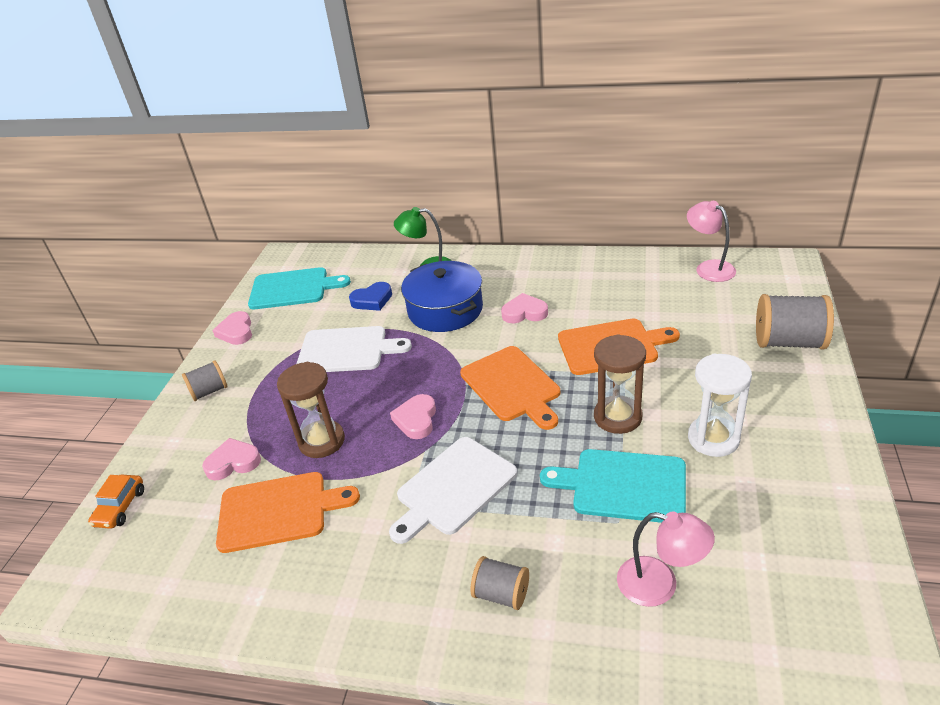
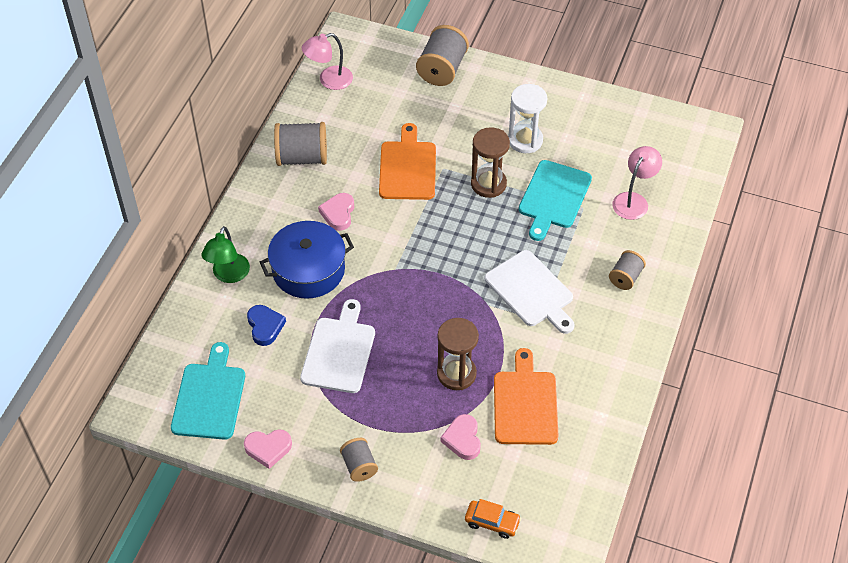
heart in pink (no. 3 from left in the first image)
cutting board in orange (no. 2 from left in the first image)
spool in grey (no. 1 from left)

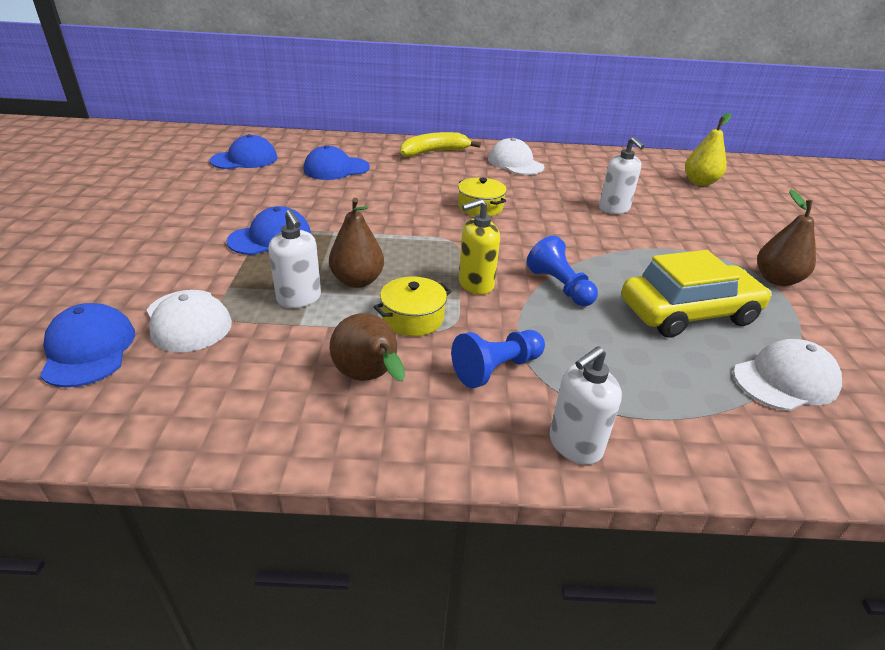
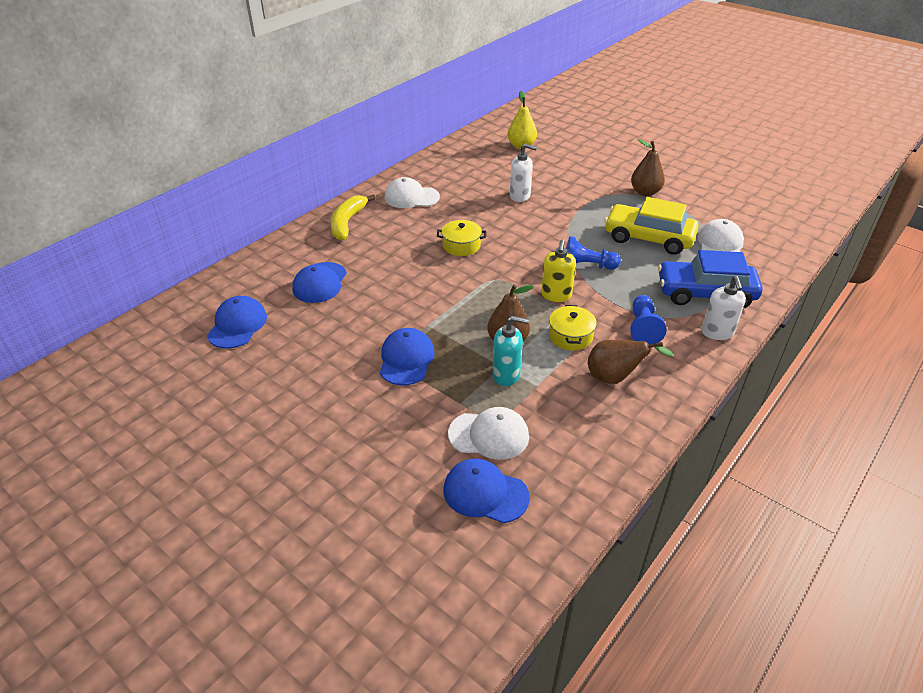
soap dispenser in turquoise
car in yellow
car in blue

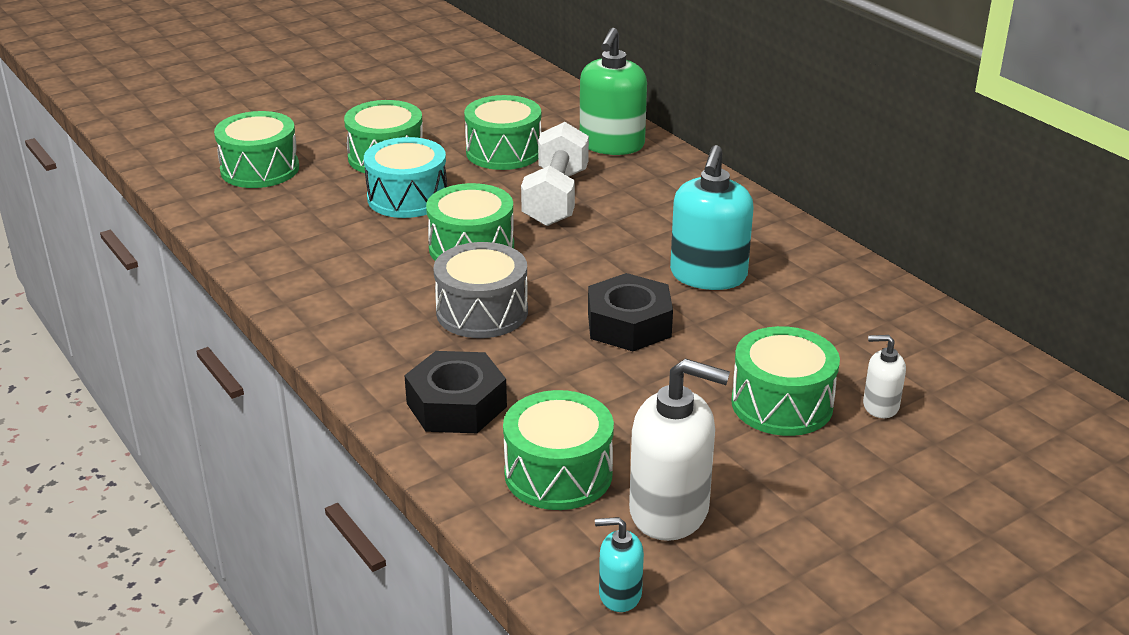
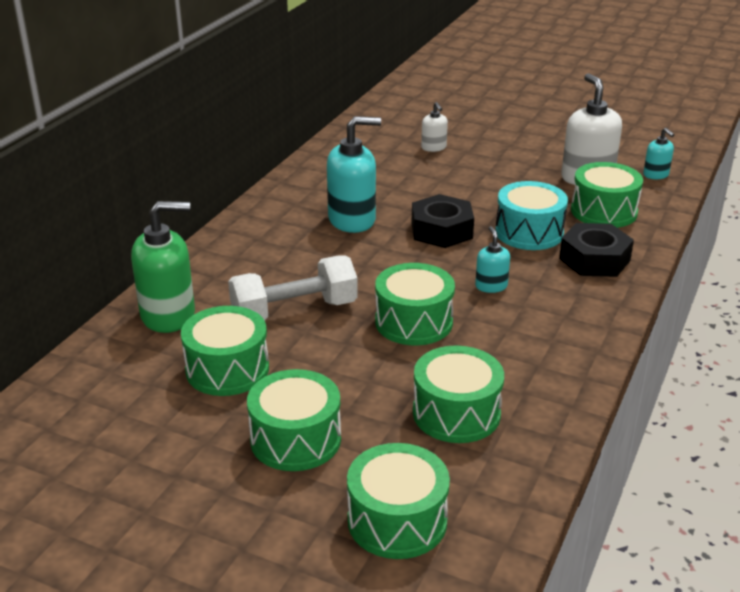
drum in turquoise
soap dispenser in turquoise (no. 2 from left)
drum in green (no. 5 from left)

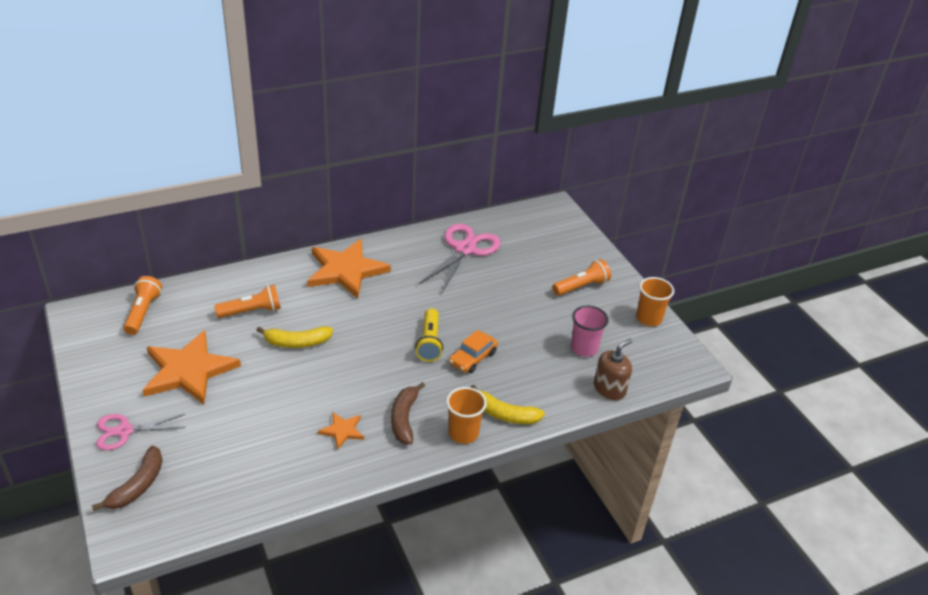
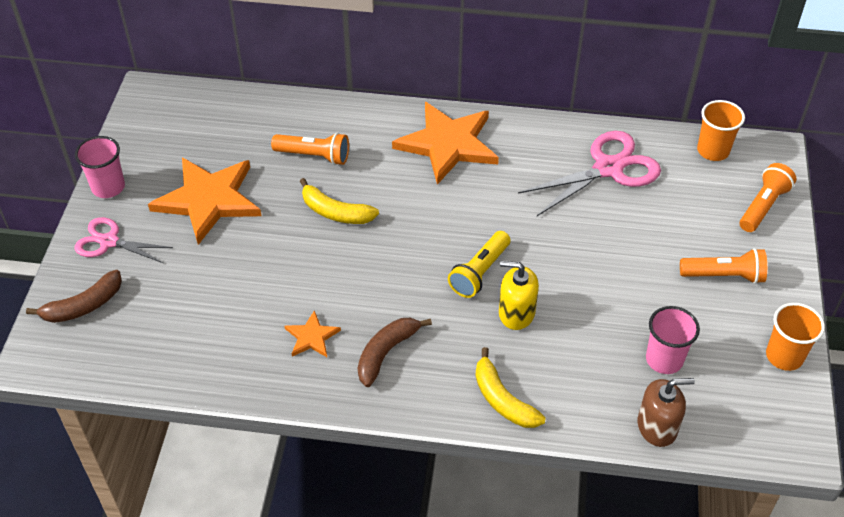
flashlight in orange (no. 3 from left)
cup in orange (no. 1 from left)
soap dispenser in yellow
cup in pink (no. 1 from left)

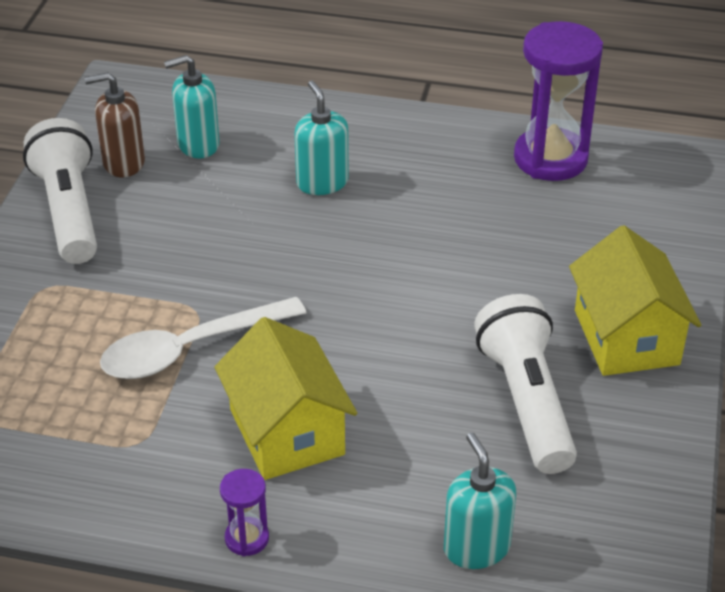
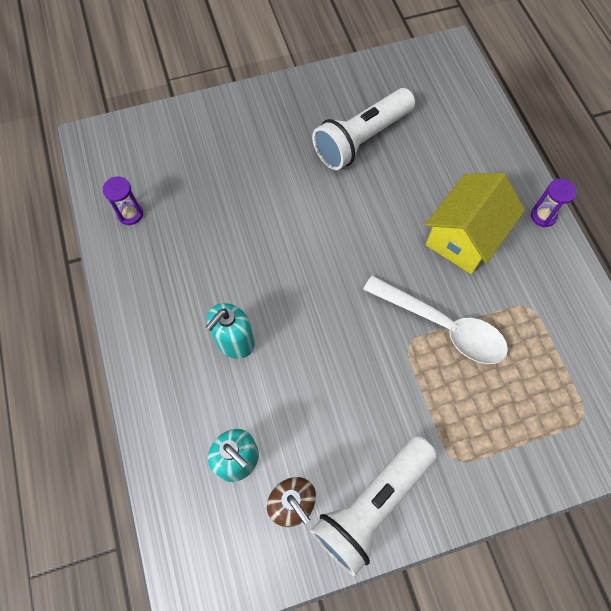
soap dispenser in turquoise (no. 3 from left in the first image)
hourglass in purple (no. 1 from left)
house in yellow (no. 2 from left in the first image)

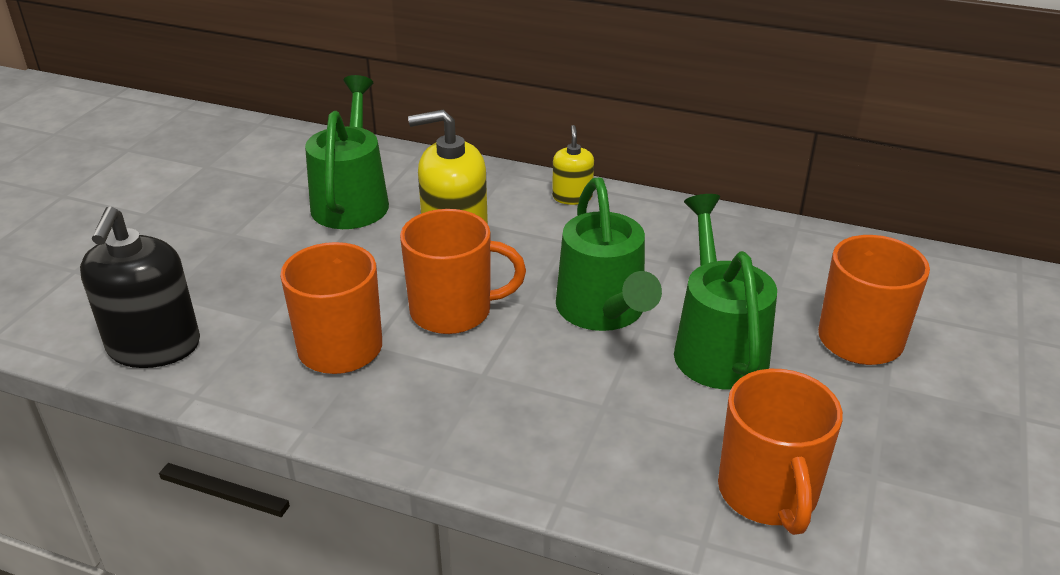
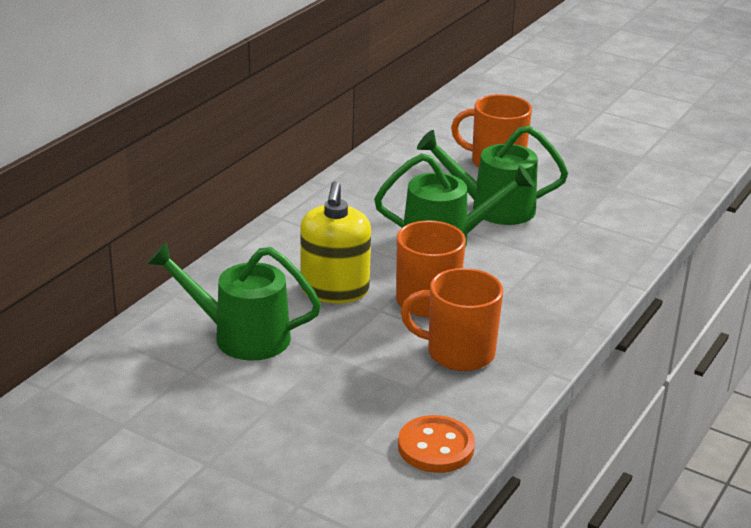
button in orange
soap dispenser in yellow (no. 2 from left in the first image)
mug in orange (no. 3 from left in the first image)

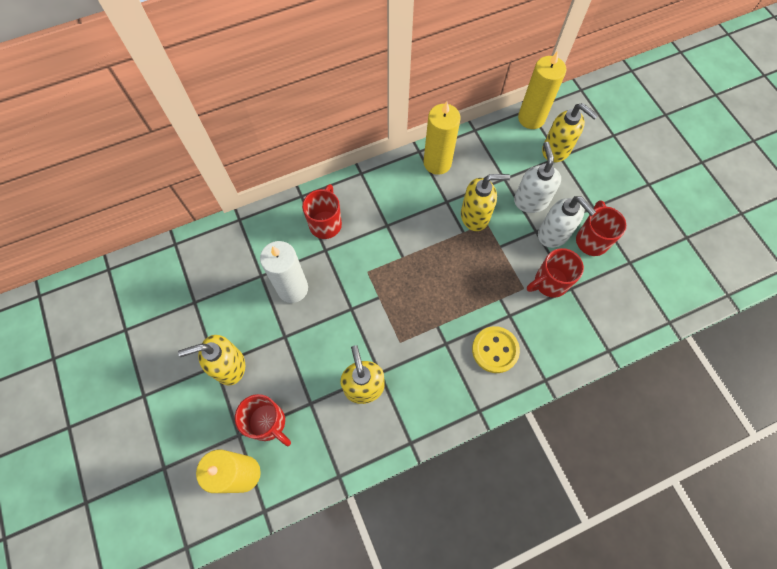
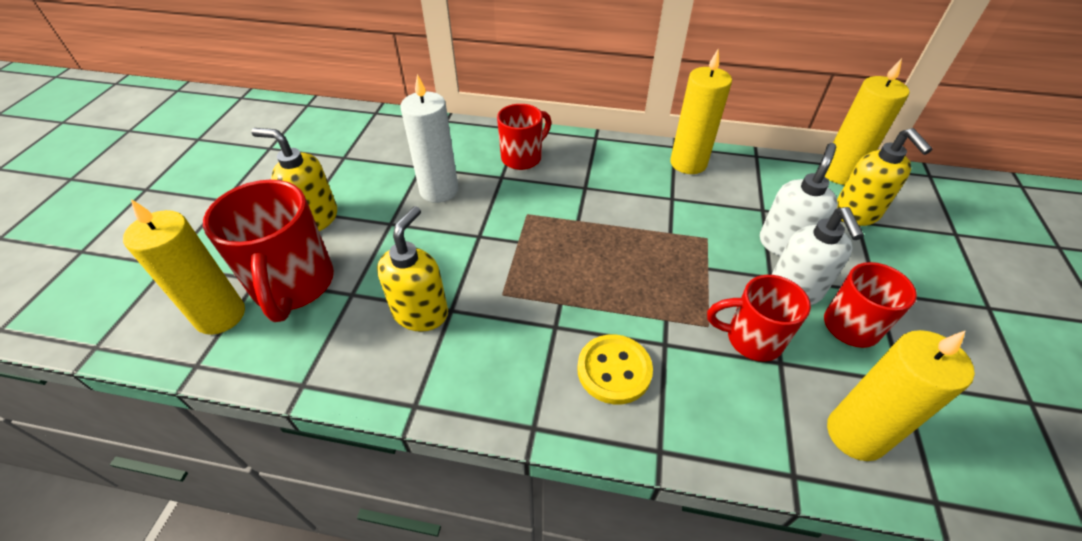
mug in red (no. 1 from left)
soap dispenser in yellow (no. 3 from left in the first image)
candle in yellow (no. 4 from left)

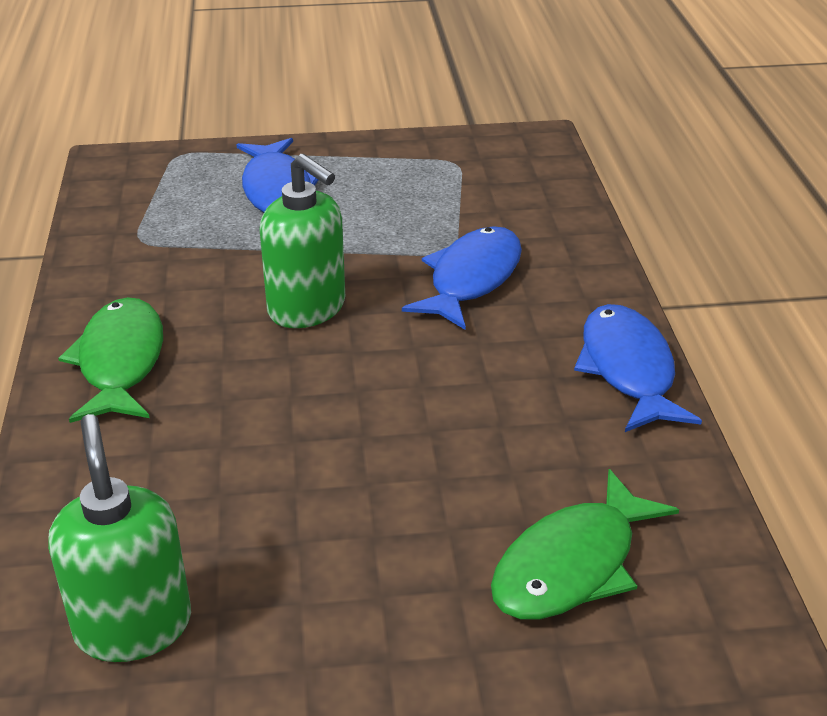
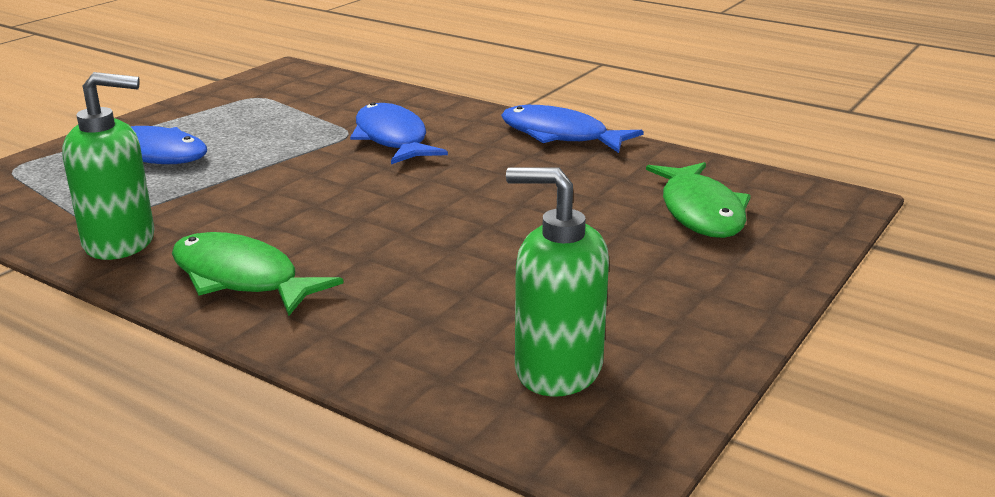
soap dispenser in green (no. 1 from left)

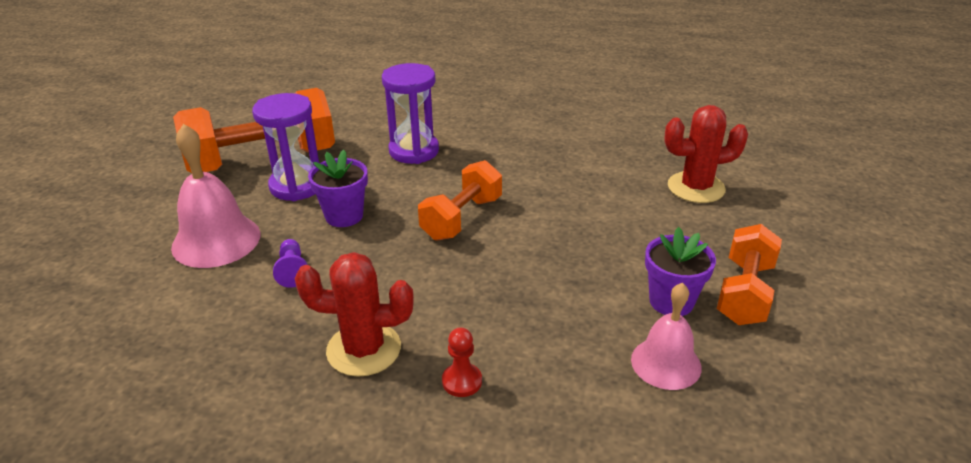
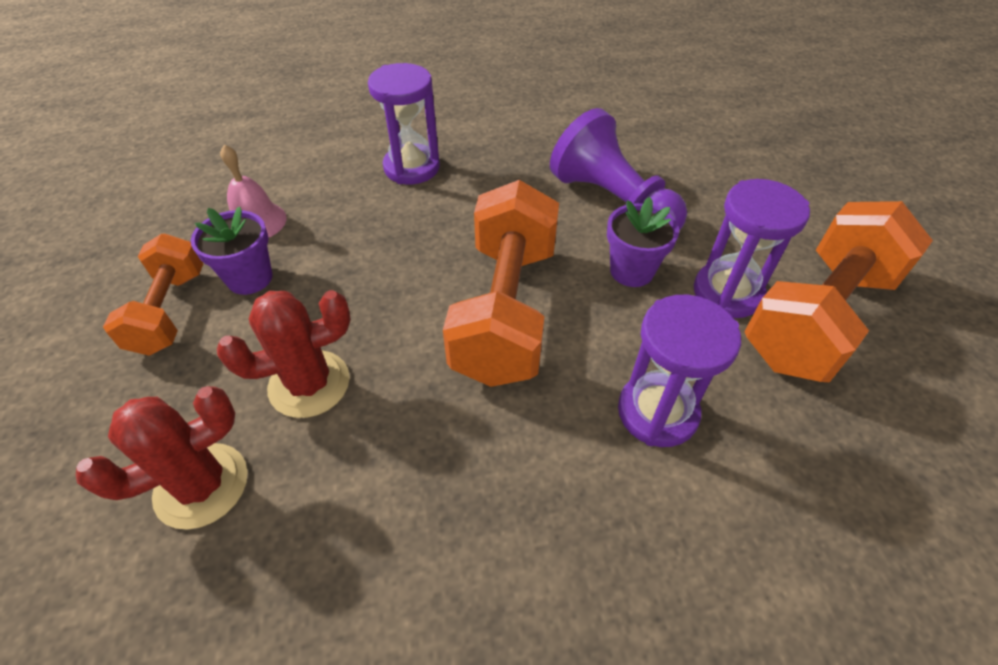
bell in pink (no. 1 from left in the first image)
pawn in purple
cactus in red (no. 2 from left)
dumbbell in orange (no. 2 from left)
hourglass in purple (no. 1 from left)

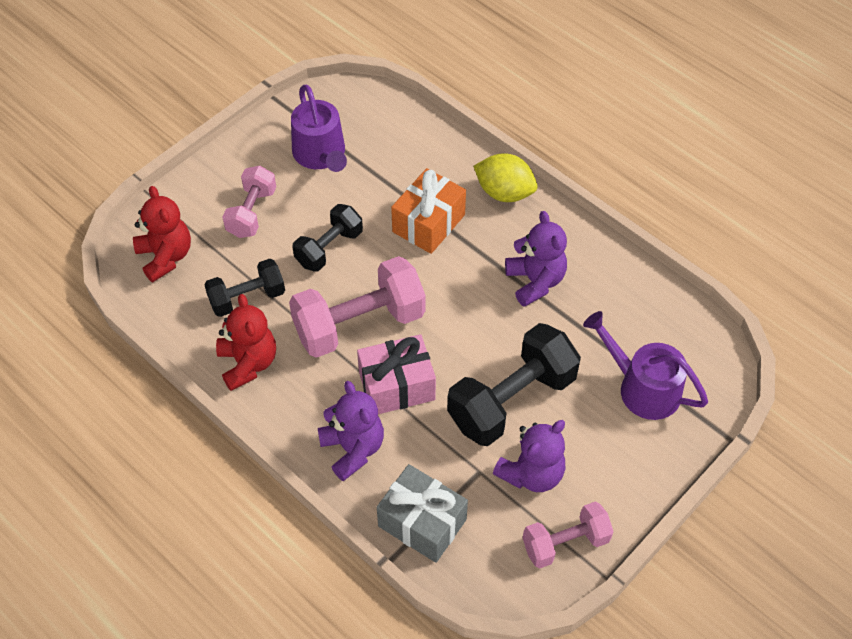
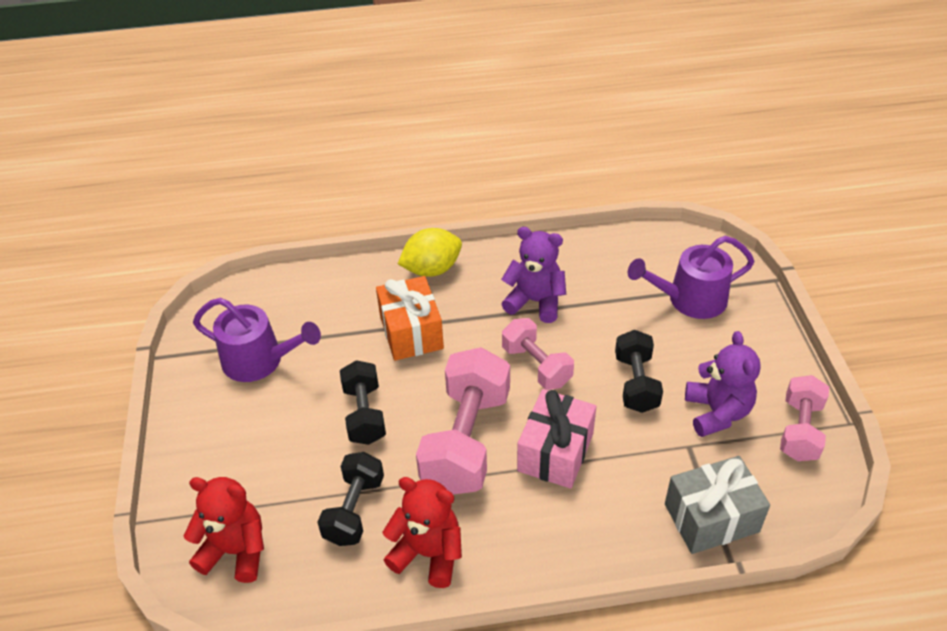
dumbbell in pink (no. 2 from left)
teddy bear in purple (no. 1 from left in the first image)
dumbbell in black (no. 3 from left)

